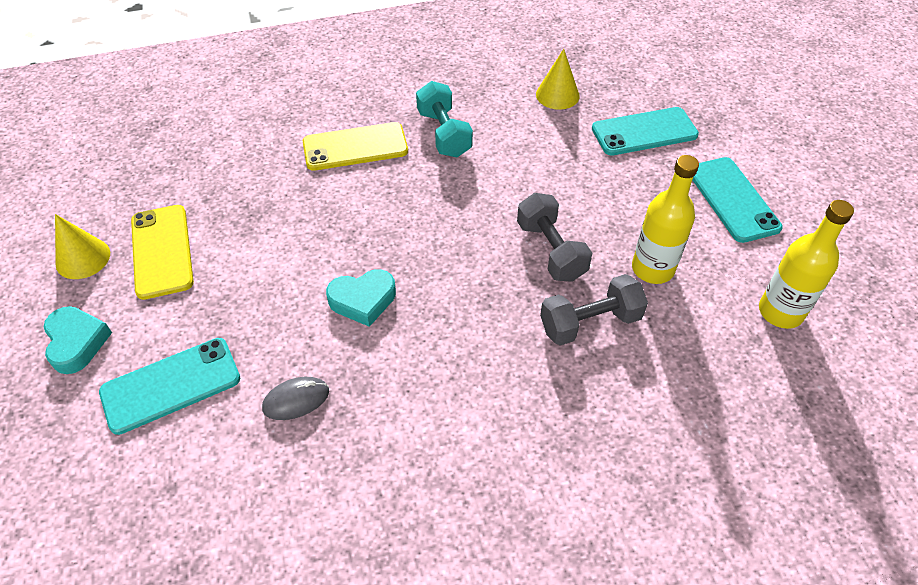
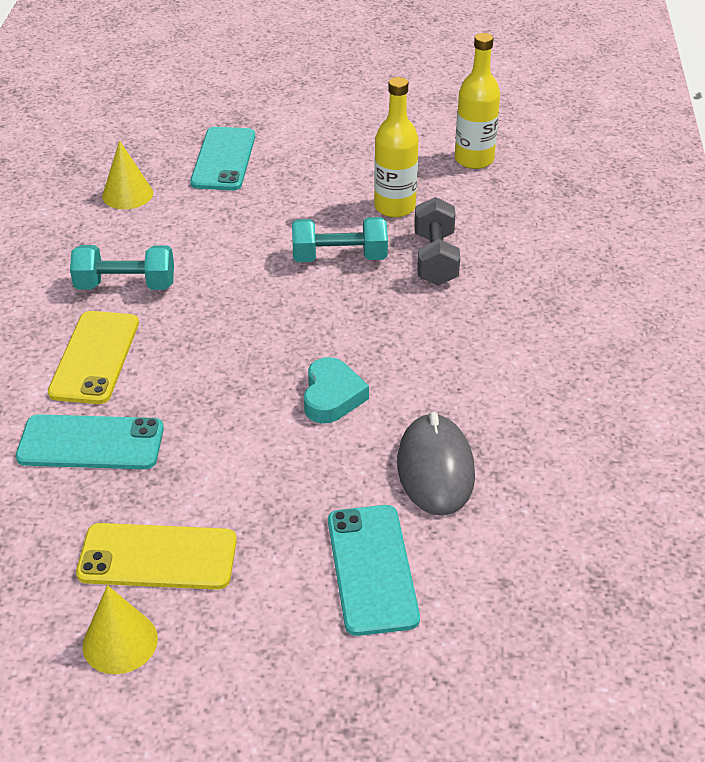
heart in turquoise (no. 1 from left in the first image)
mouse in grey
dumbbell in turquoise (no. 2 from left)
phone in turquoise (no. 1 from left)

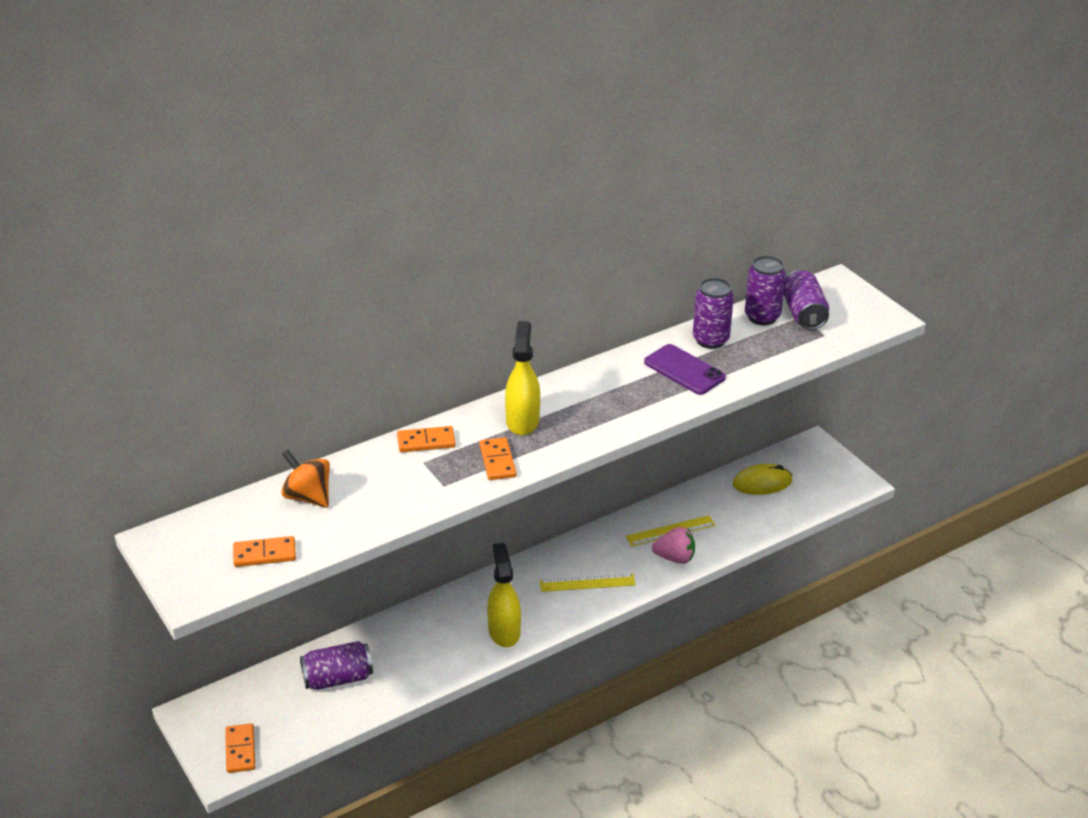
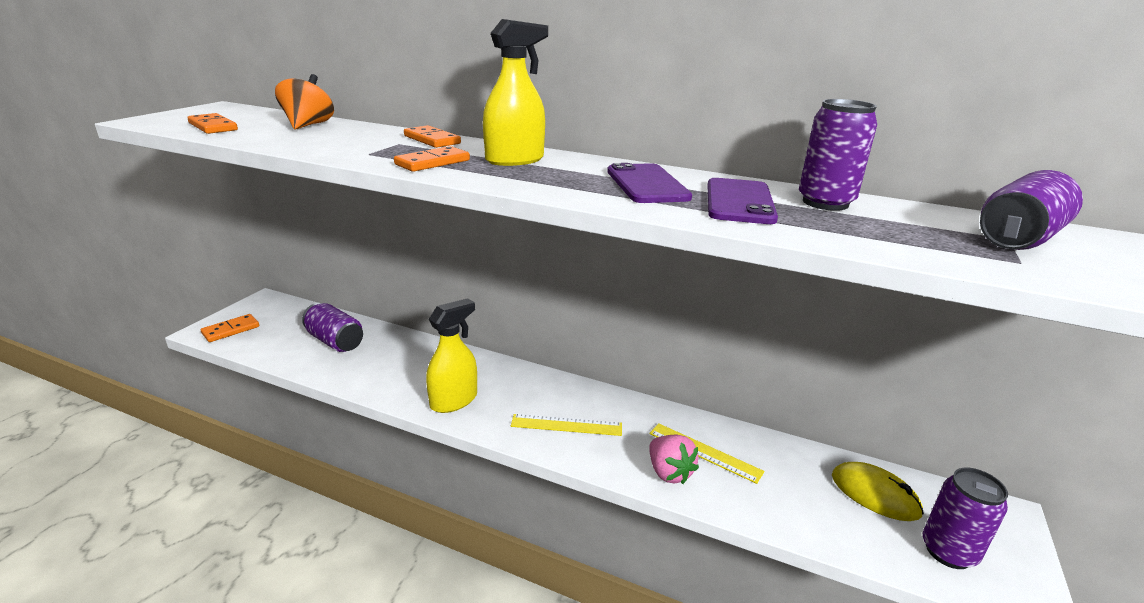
ruler in yellow (no. 1 from left)
can in purple (no. 3 from left)
phone in purple (no. 1 from left)

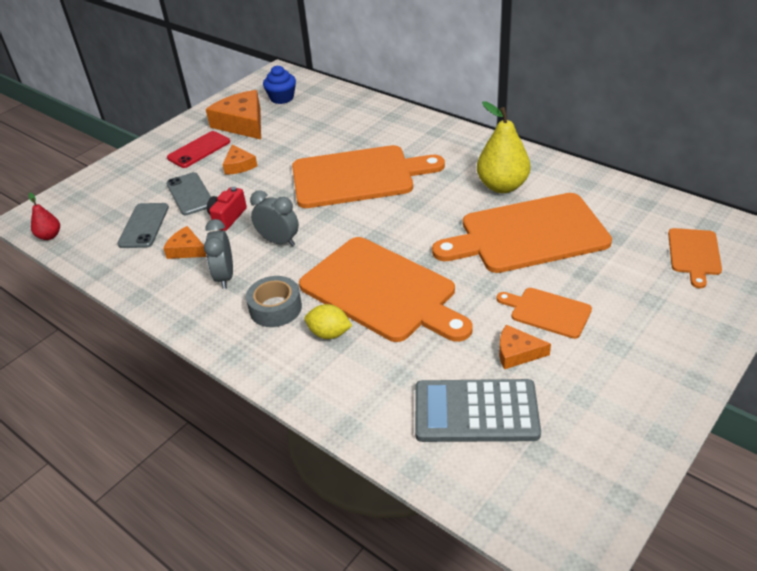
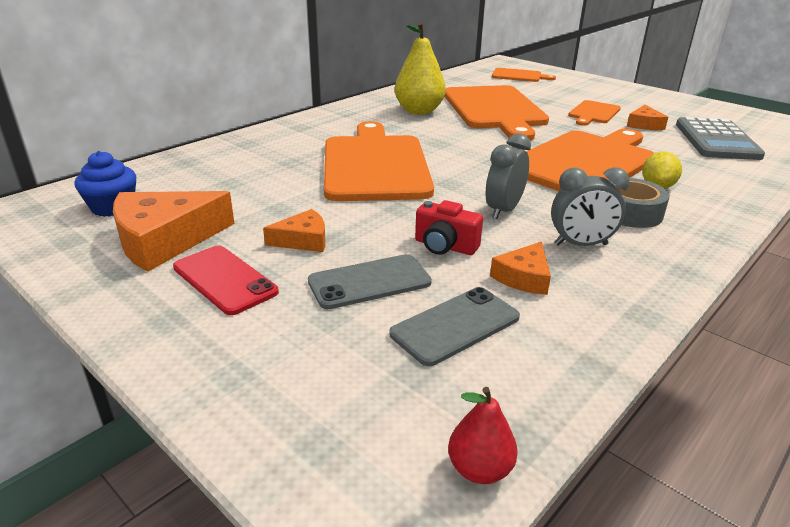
phone in grey (no. 2 from left)

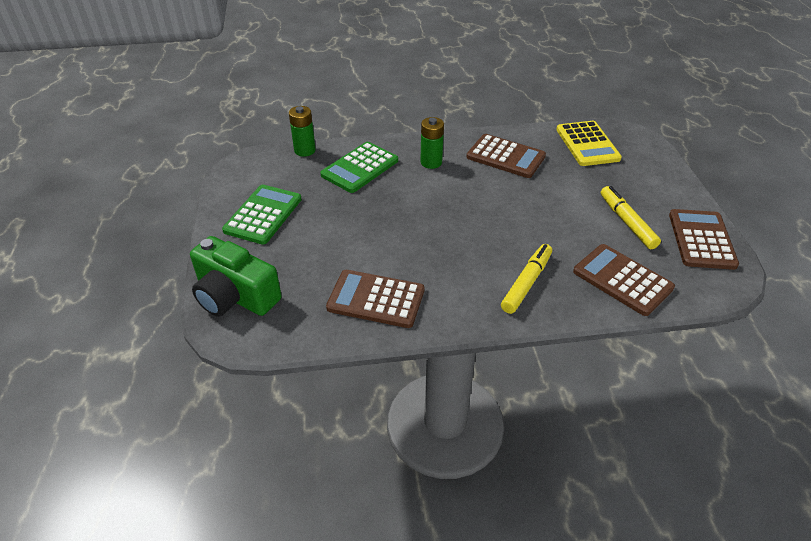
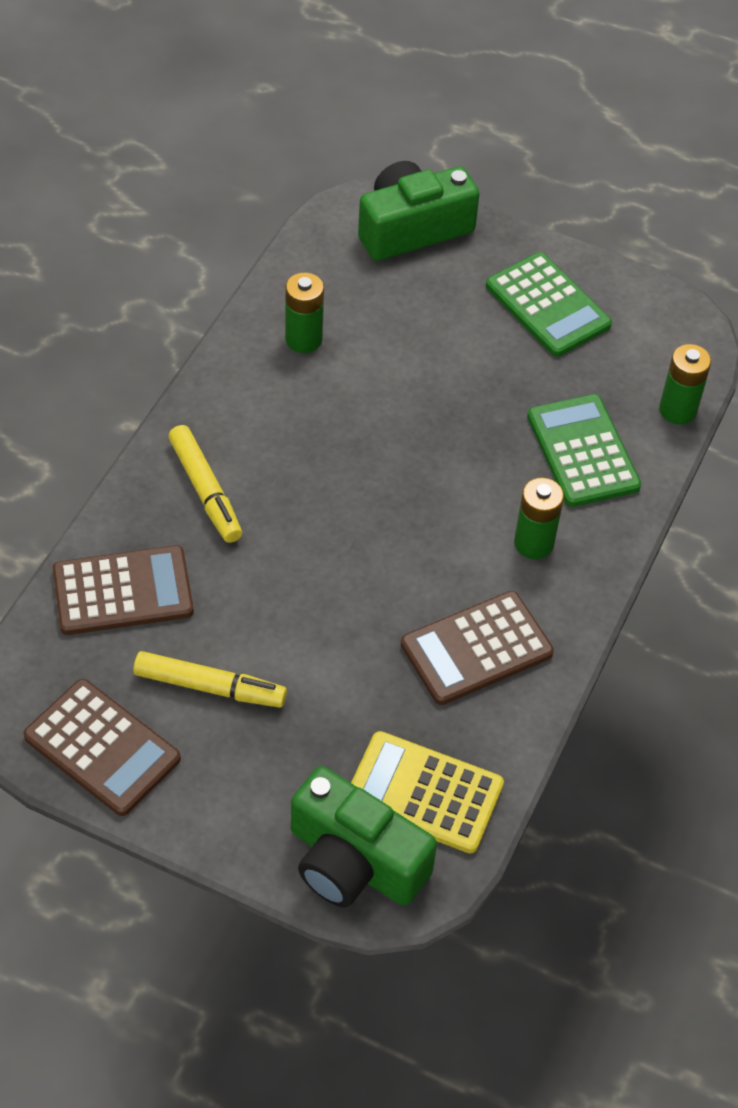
battery in green (no. 1 from left)
camera in green (no. 1 from left)

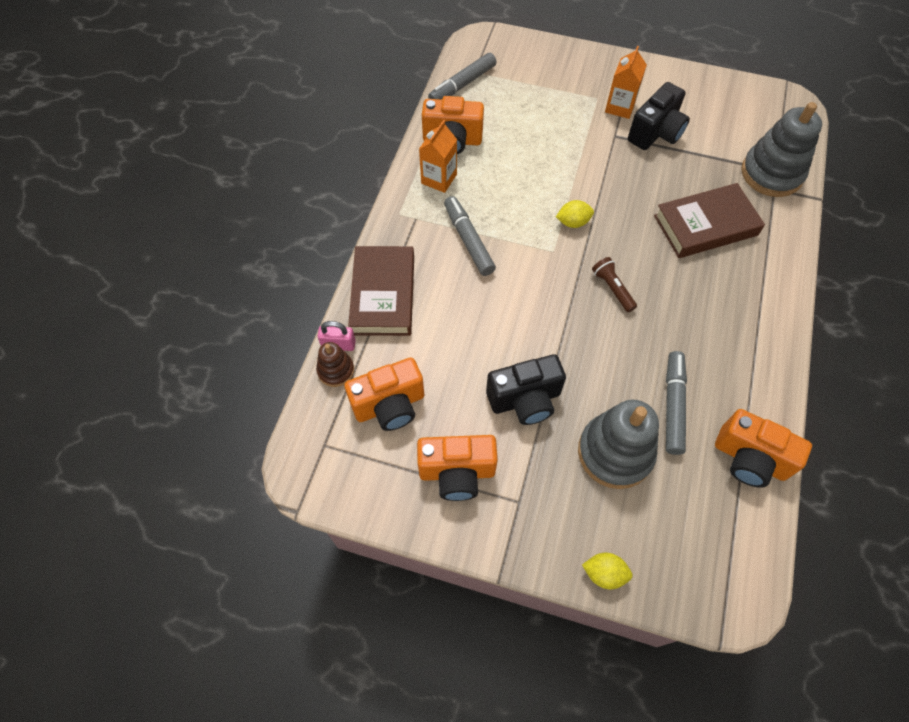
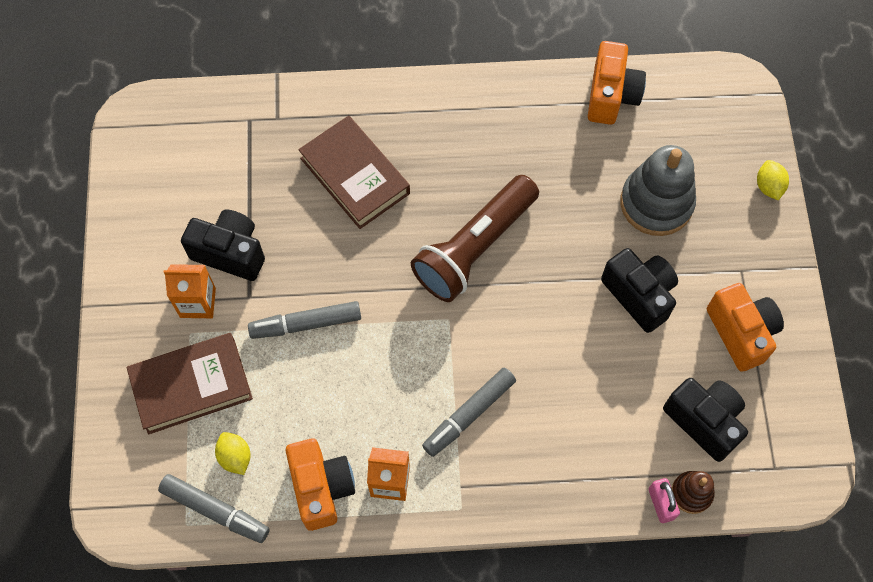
camera in black (no. 3 from left)
book in brown (no. 1 from left)
lemon in yellow (no. 1 from left)
flashlight in brown
marker in grey (no. 2 from left)
stacking toy in grey (no. 2 from left in the first image)

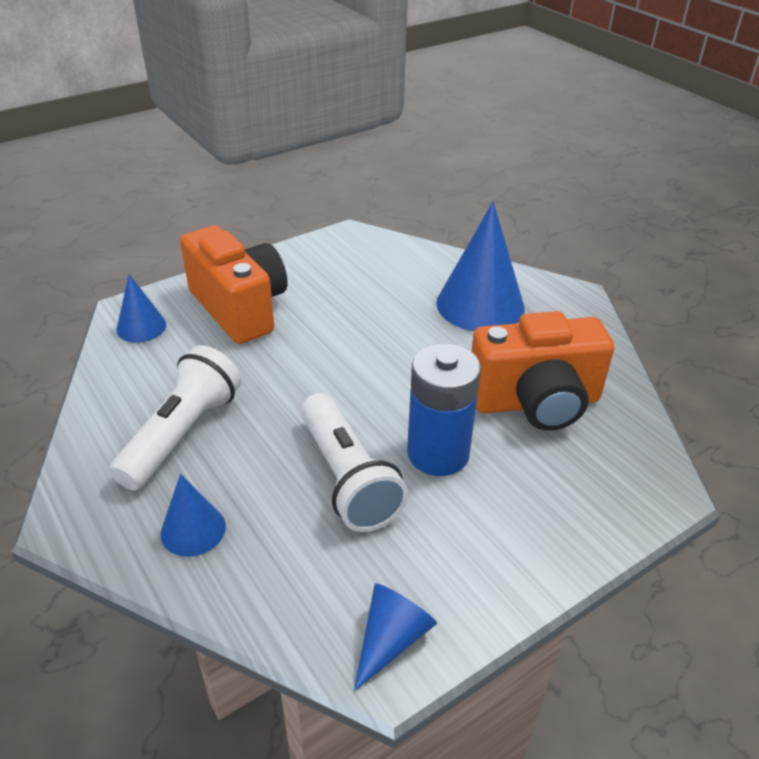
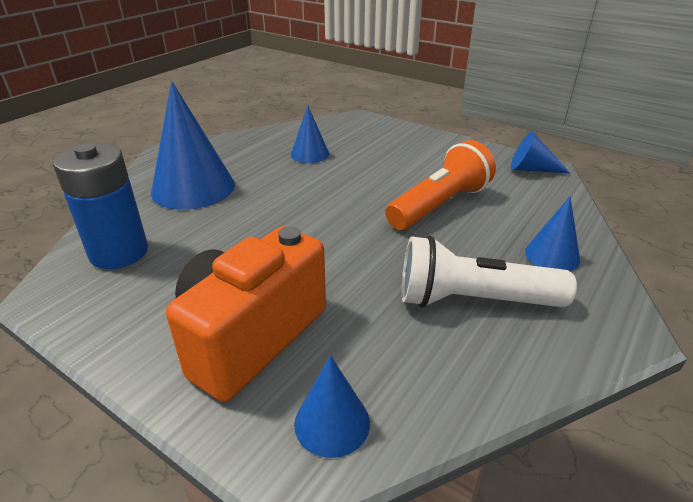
flashlight in orange
battery in blue
cone in blue (no. 2 from left)

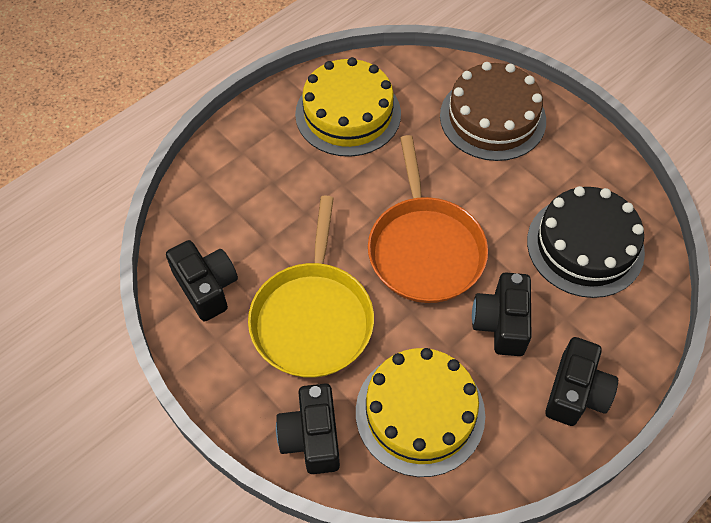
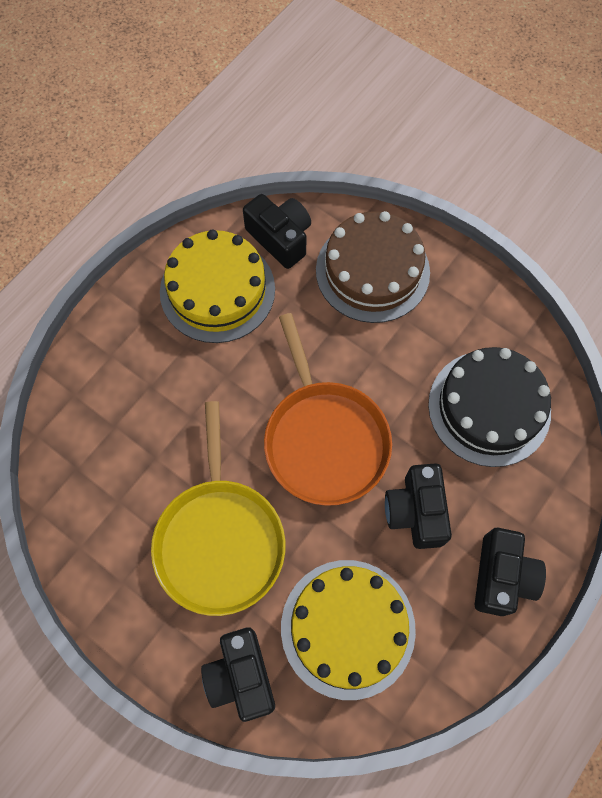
camera in black (no. 2 from left)

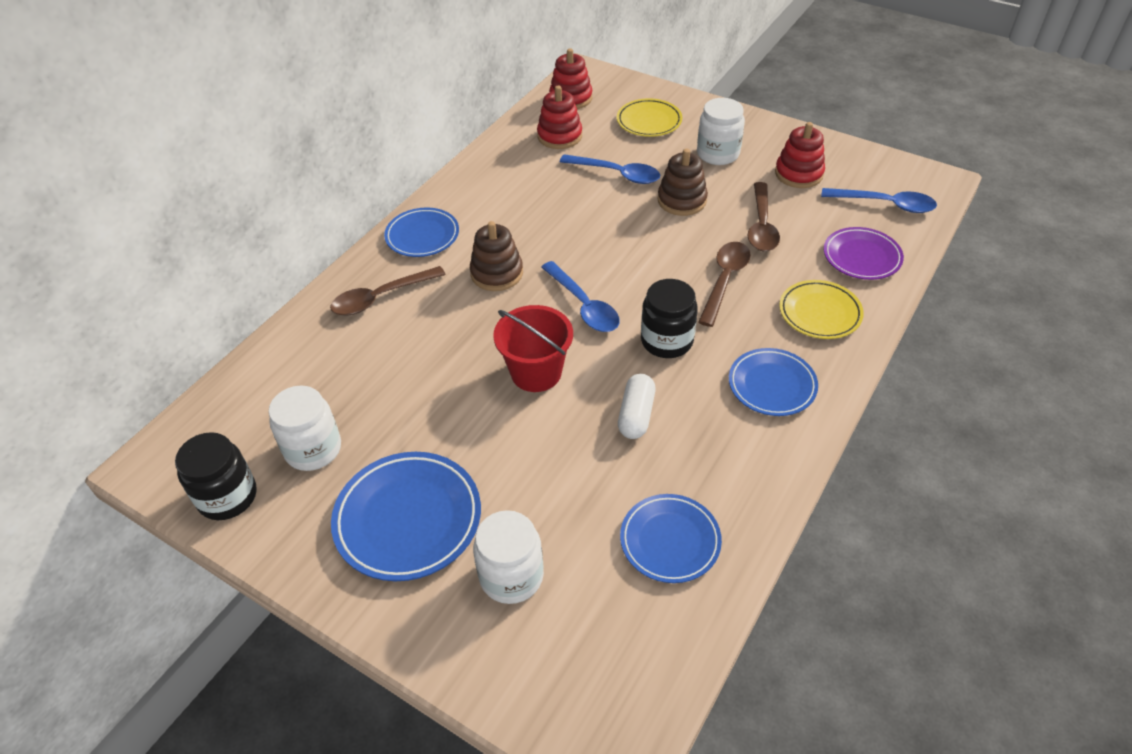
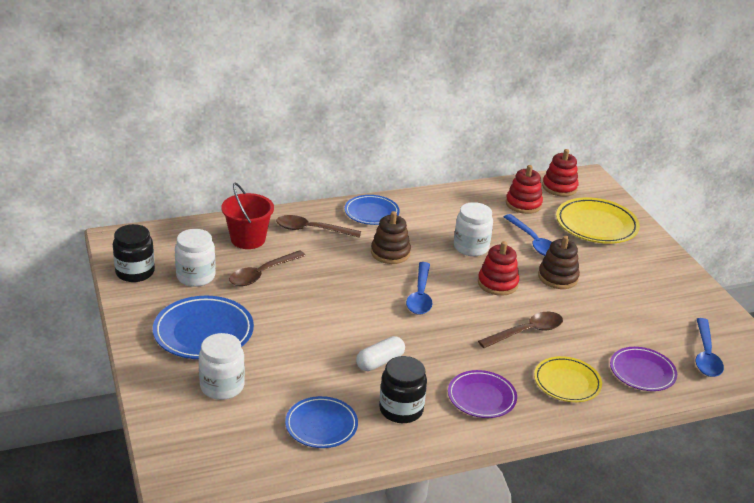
bucket in red
plate in yellow (no. 2 from left)
jar in black (no. 2 from left)
jar in white (no. 3 from left)
plate in purple (no. 1 from left)
spoon in brown (no. 1 from left)
stacking toy in red (no. 1 from left)
spoon in blue (no. 3 from left)

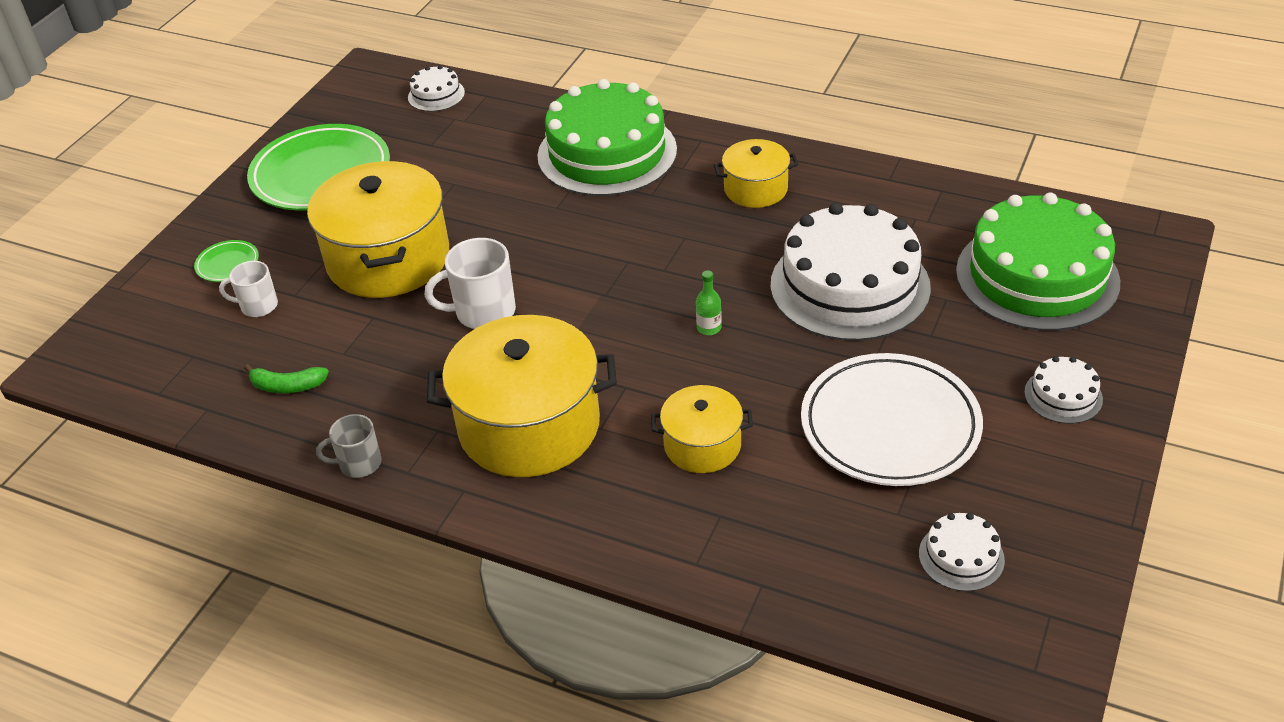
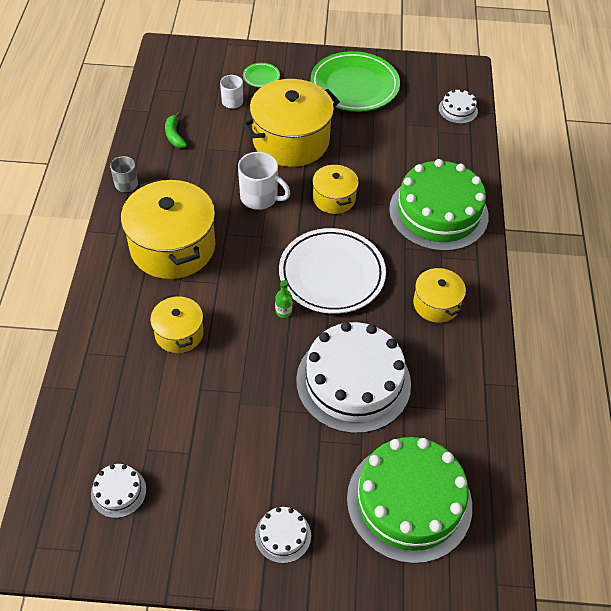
mug in white (no. 2 from left)
plate in white
pot in yellow (no. 4 from left)

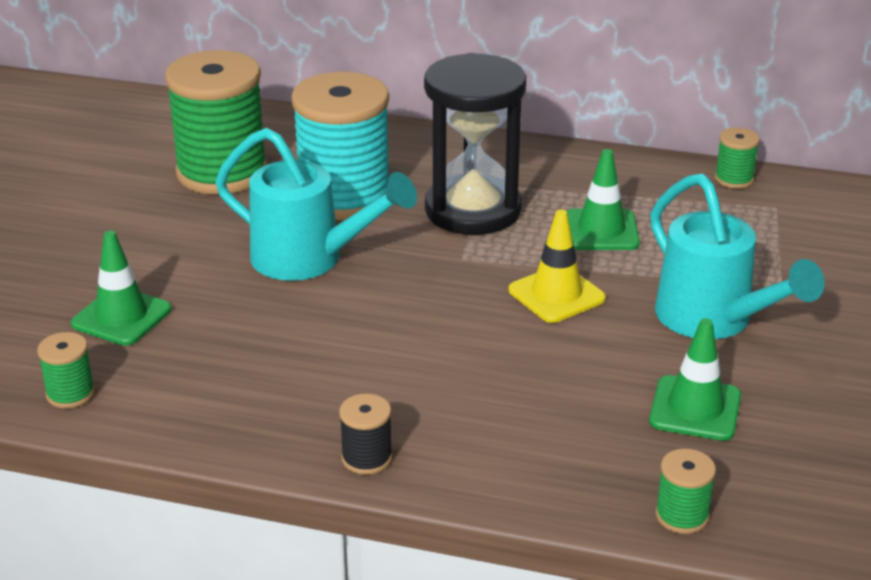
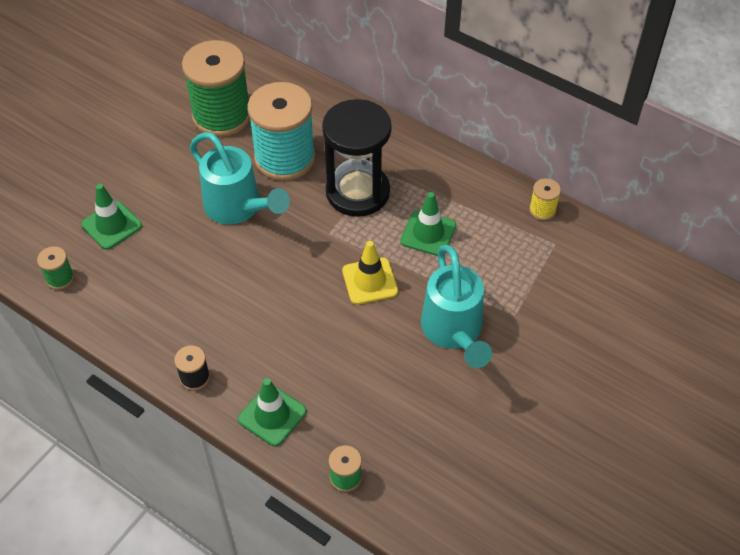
traffic cone in green (no. 2 from left)
spool in yellow

